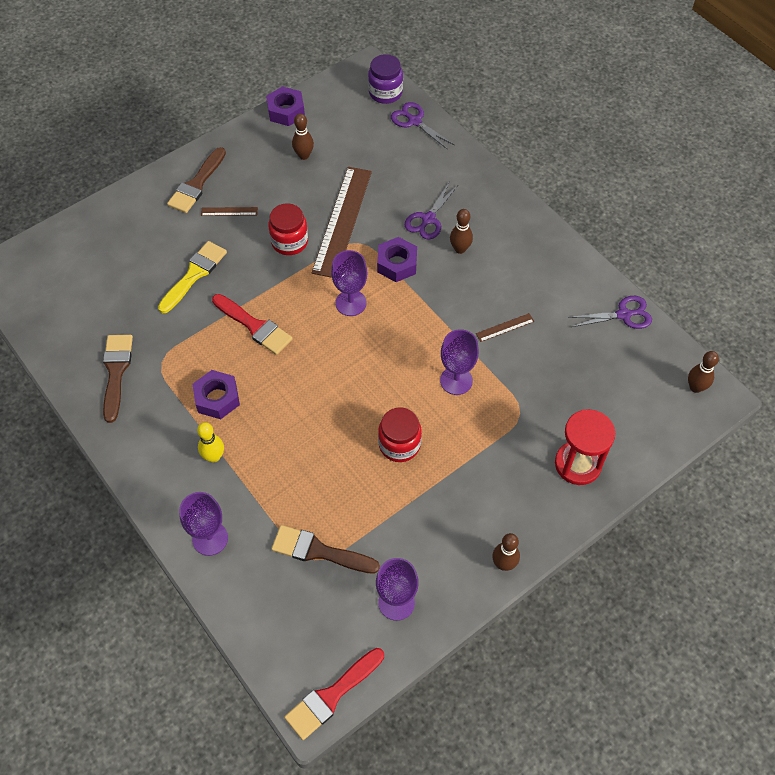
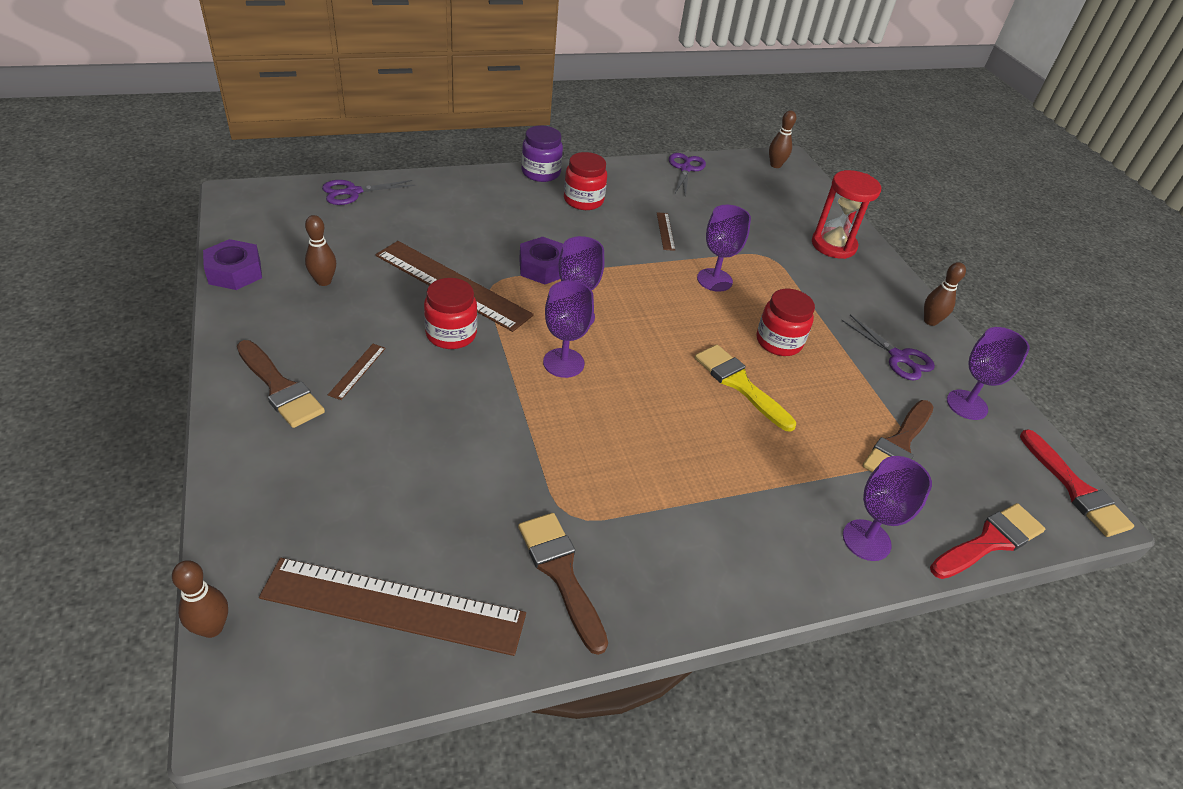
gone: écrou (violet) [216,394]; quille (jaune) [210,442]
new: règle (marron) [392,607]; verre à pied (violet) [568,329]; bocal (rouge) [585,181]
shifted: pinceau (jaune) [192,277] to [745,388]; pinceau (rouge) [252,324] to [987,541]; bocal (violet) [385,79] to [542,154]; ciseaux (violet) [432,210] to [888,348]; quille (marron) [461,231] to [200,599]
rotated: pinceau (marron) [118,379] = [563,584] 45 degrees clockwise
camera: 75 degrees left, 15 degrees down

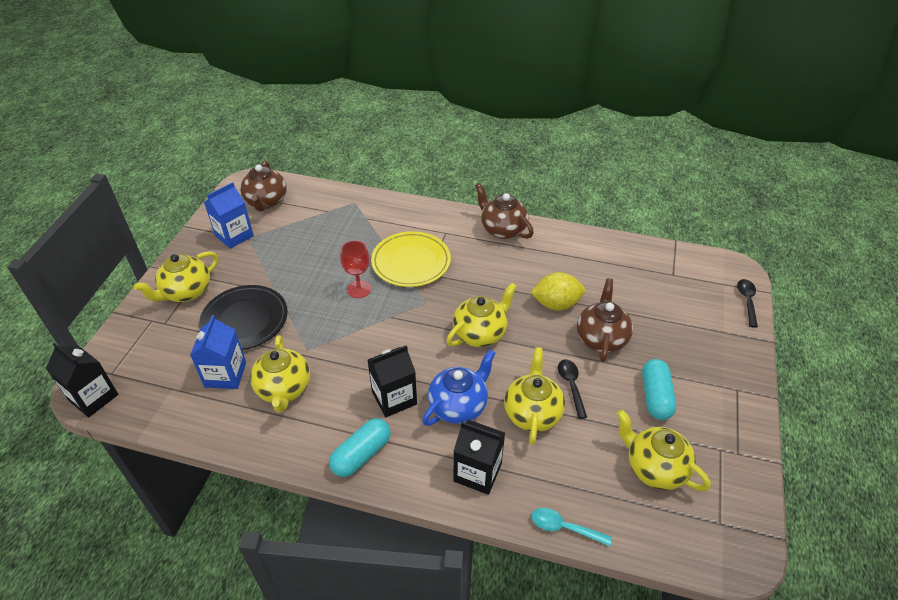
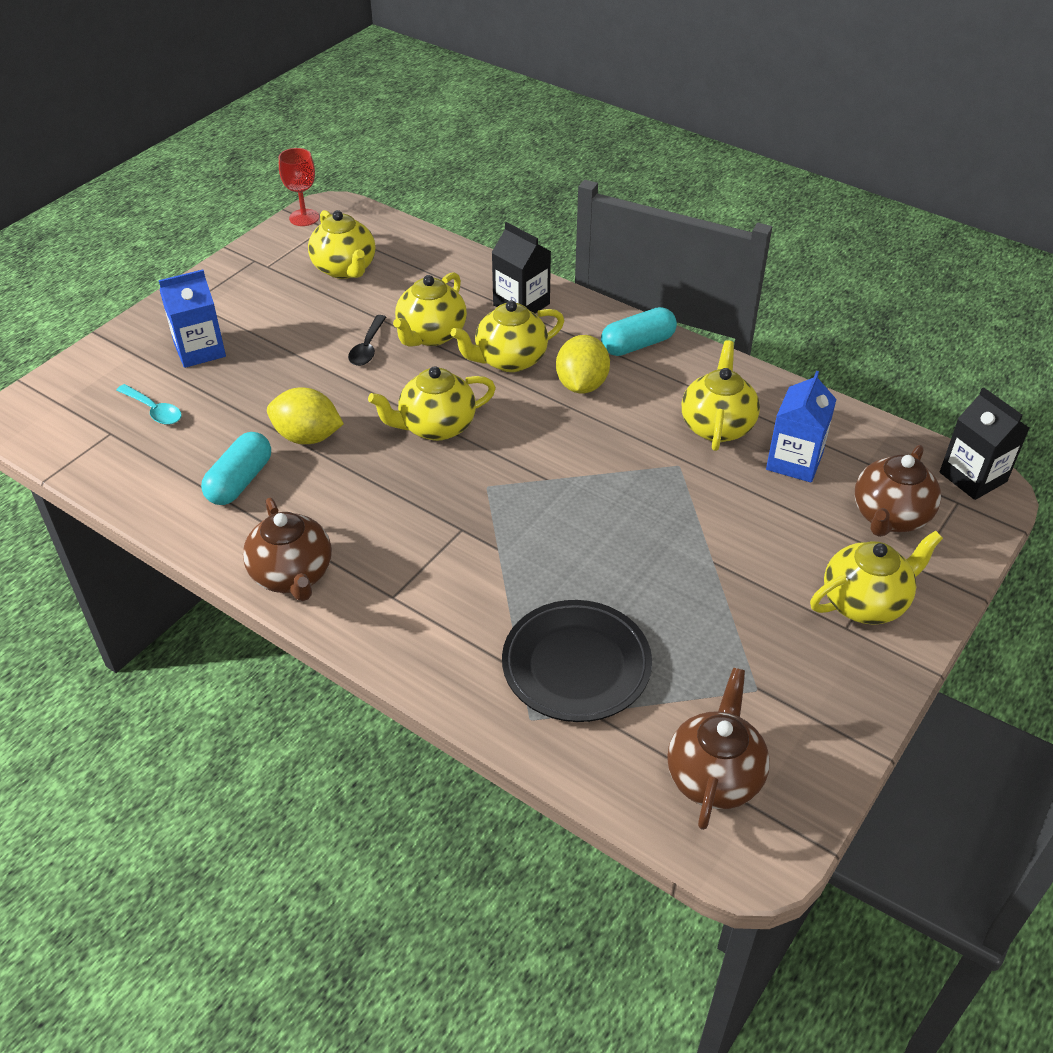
gone: assiette (jaune) [411,259]; cuillère (noir) [747,303]
shifted: assiette (noir) [243,317] to [577,661]; brique de lait (bleu) [229,215] to [192,318]; verre à pied (rouge) [355,269] to [299,187]; cuillère (turquoise) [572,527] to [149,404]; théière (marron) [605,320] to [898,491]; gélule (turquoise) [659,389] to [236,468]
swapped: brique de lait (noir) [392,381] to citron (jaune) [583,364]
repainted: théière (bleu) [459,387] to théière (jaune) [507,336]
camera: 160 degrees left, 0 degrees up

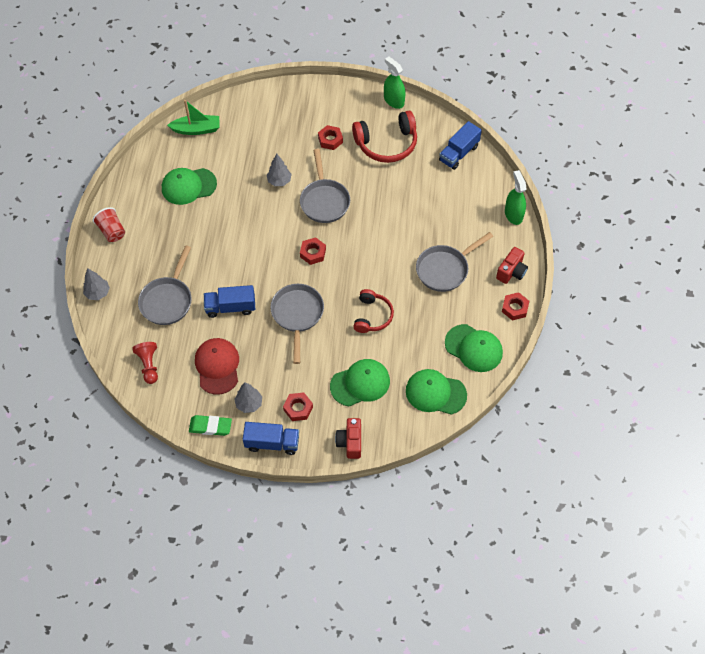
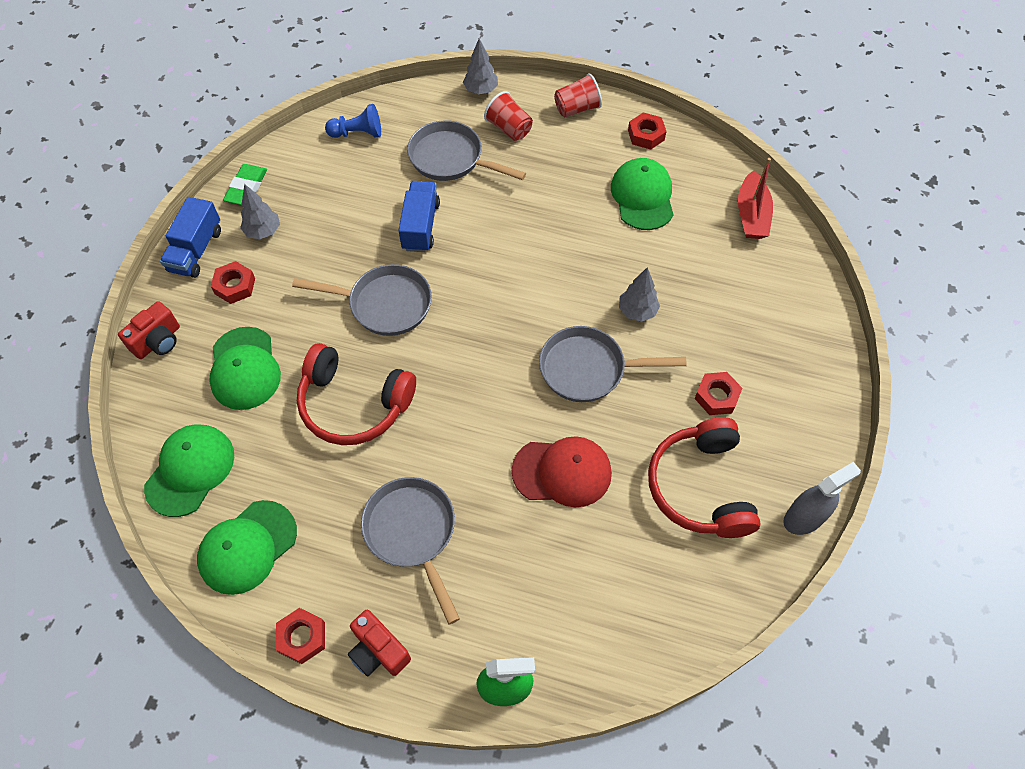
gone: camion (bleu) [460,145]
new: gobelet (rouge) [508,116]
shifted: casquette (rouge) [217,366] to [561,471]; écrou (rouge) [313,251] to [647,130]
repainted: pion (rouge) [145,363] to pion (bleu) [353,121]; bateau (vert) [193,117] to bateau (rouge) [755,198]; vaporisateur (vert) [395,82] to vaporisateur (gris) [822,498]
rotated: appareil photo (rouge) [348,438] = [149,330] 120 degrees clockwise
scaled: casque audio (rouge) [373,311] = [356,394] x1.57
camera: 100 degrees right, 0 degrees up

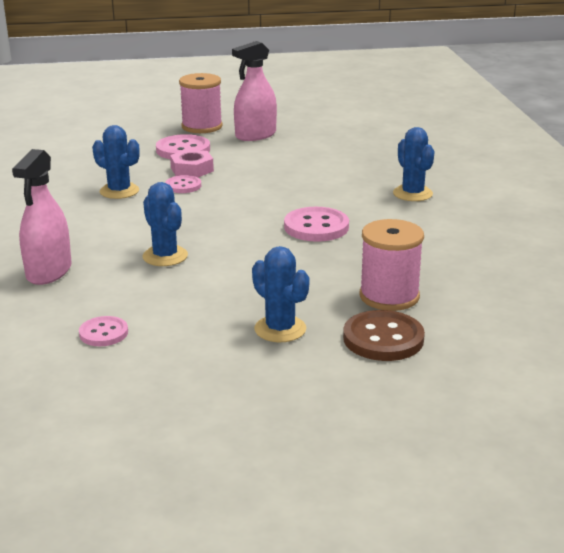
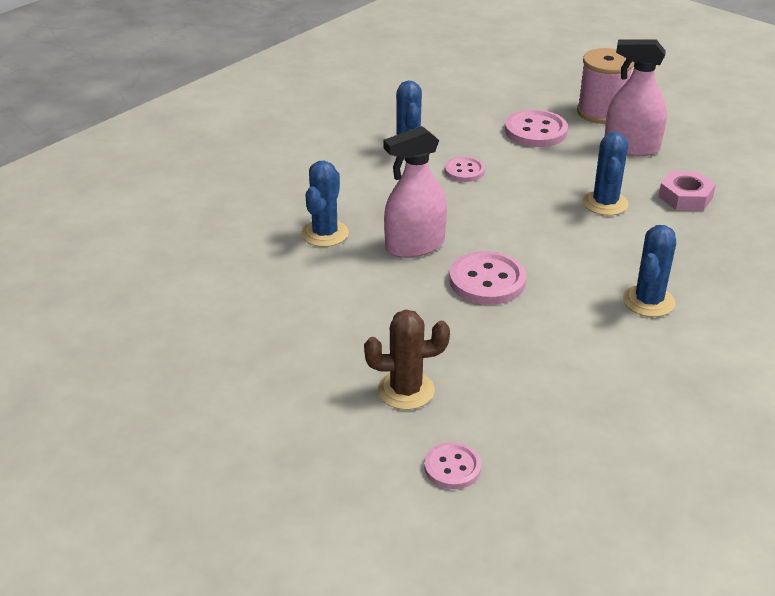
gone: bouton (marron) [384,335]
shifted: vaporisateur (rose) [41,217] to [415,192]; bouton (rose) [103,331] to [452,465]; écrou (rose) [192,163] to [687,191]; cactus (bleu) [280,294] to [606,173]
swapped: bobine (rose) [392,265] to cactus (marron) [407,360]
camera: 50 degrees right, 10 degrees up

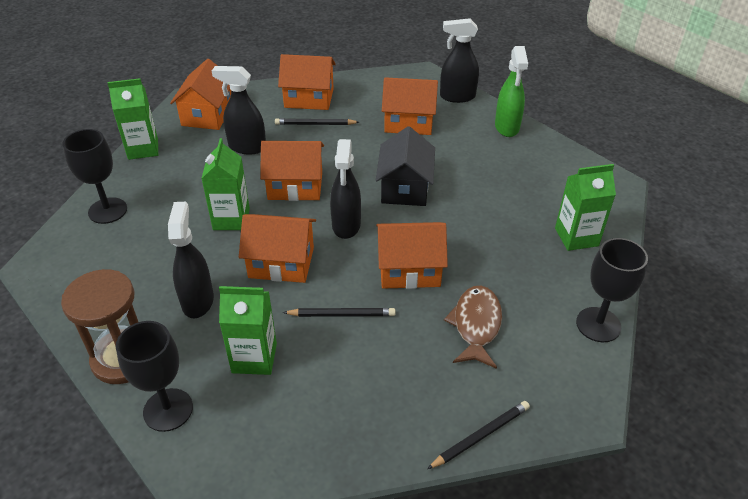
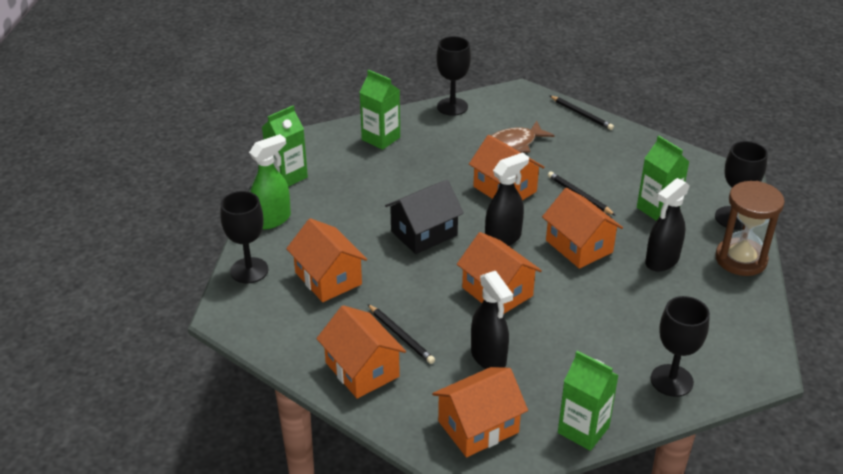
shifted: brique de lait (vert) [225,184] to [285,146]
swapped: vaporisateur (noir) [459,60] to verre à pied (noir) [244,237]
rotated: crayon (noir) [478,435] = [582,113] 150 degrees counterclockwise
camera: 130 degrees left, 5 degrees down

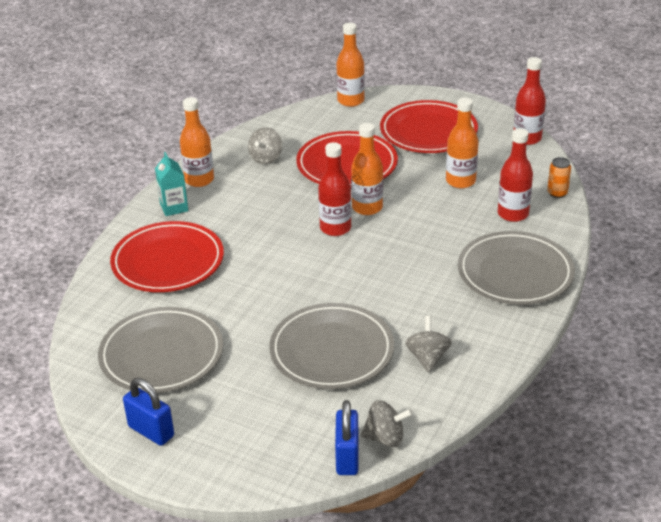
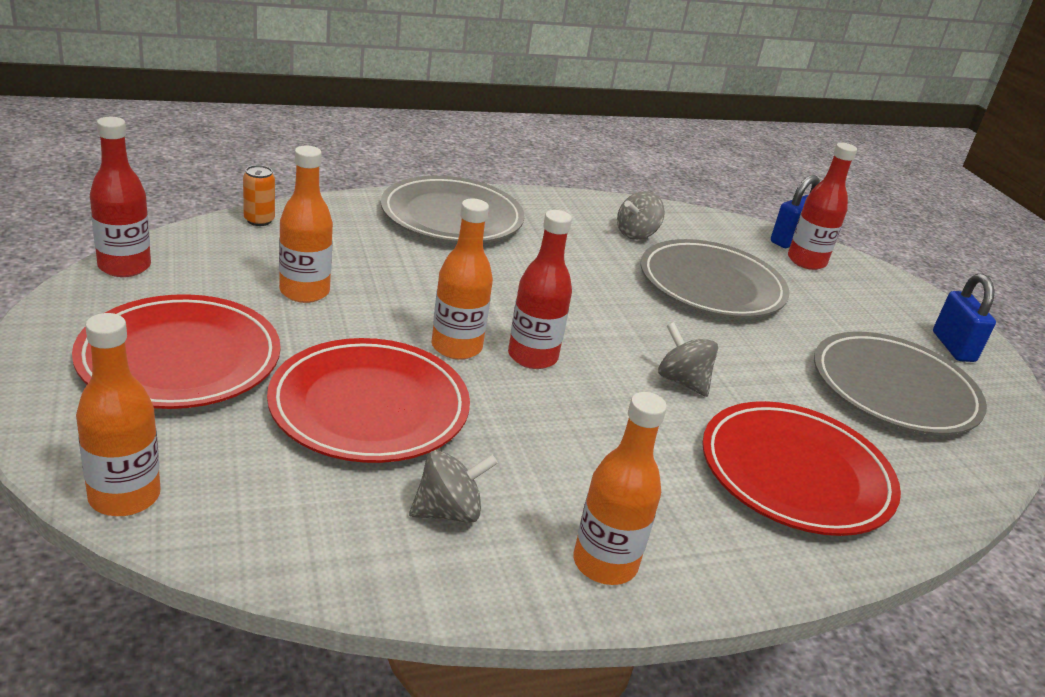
gone: brique de lait (turquoise) [171,184]
shifted: toupie (gris) [387,423] to [688,359]; bouteille (rouge) [515,175] to [822,206]
camera: 140 degrees left, 5 degrees down

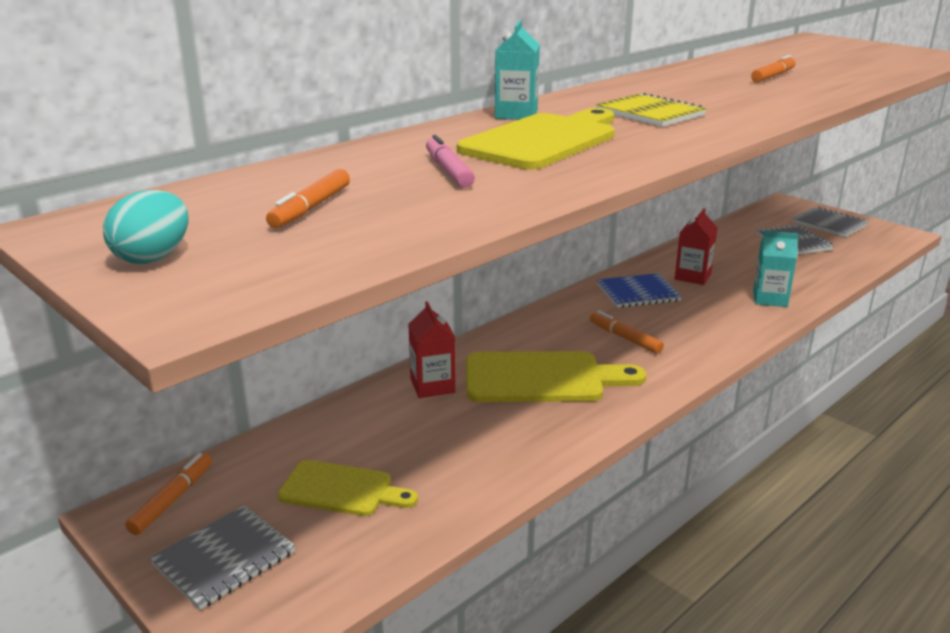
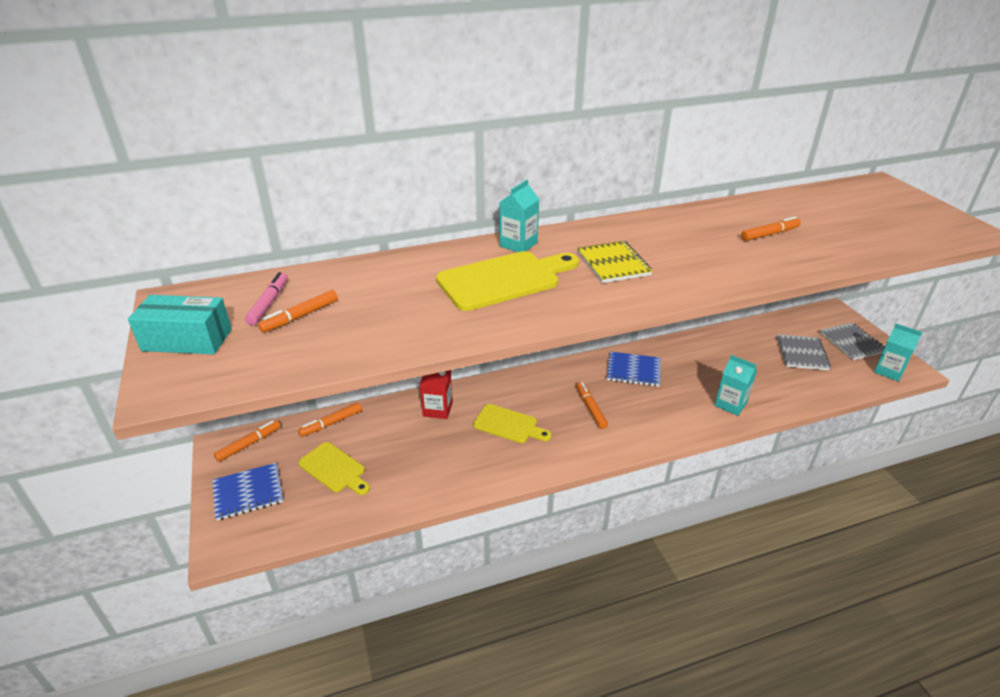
gone: brique de lait (rouge) [696,246]
new: feutre (orange) [330,419]; brique de lait (turquoise) [898,353]
shifted: feutre (rose) [450,161] to [266,299]
swapped: œuf (turquoise) [145,227] to boîte (turquoise) [180,324]
repainted: carnet (gris) [222,557] to carnet (bleu) [247,492]
scaled: planche à découper (jaune) [556,376] = [512,423] x0.62
camera: 25 degrees right, 10 degrees up

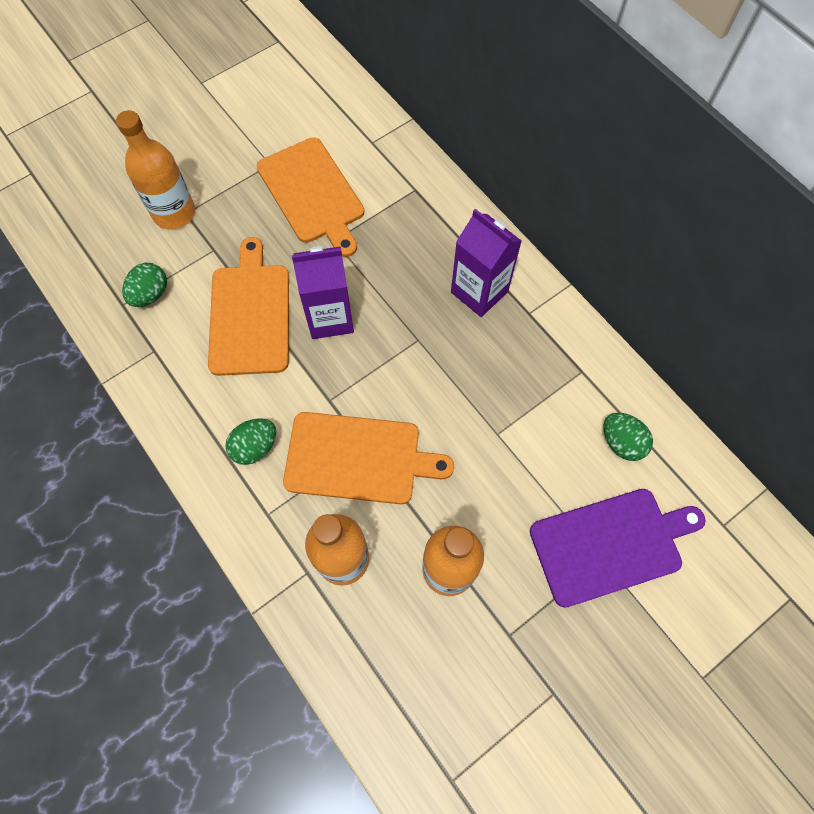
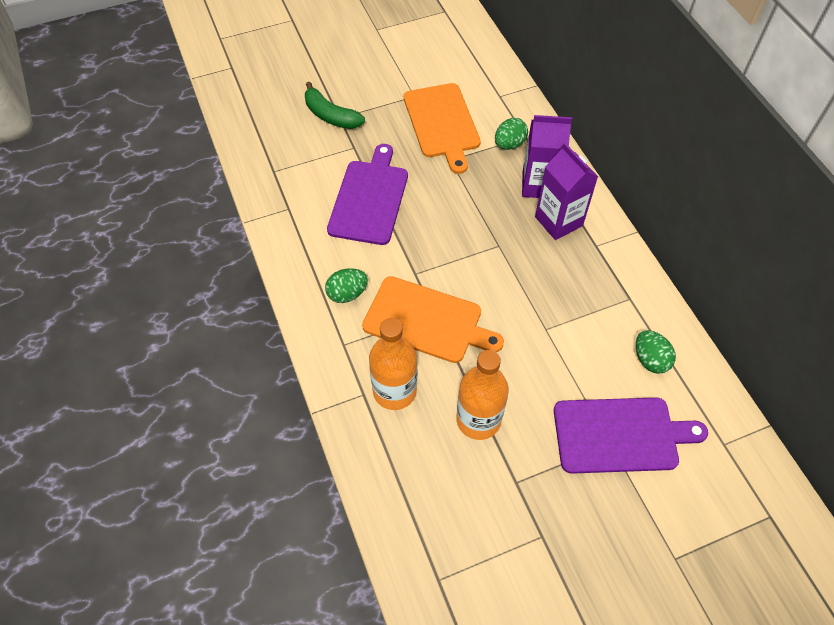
shifted: œuf (vert) [144,285] to [511,134]; brique de lait (violet) [323,292] to [547,156]
swapped: bouteille (orange) [155,170] to banane (vert) [335,105]
repainted: planche à découper (orange) [248,306] to planche à découper (violet) [367,194]
camera: 15 degrees right, 10 degrees down

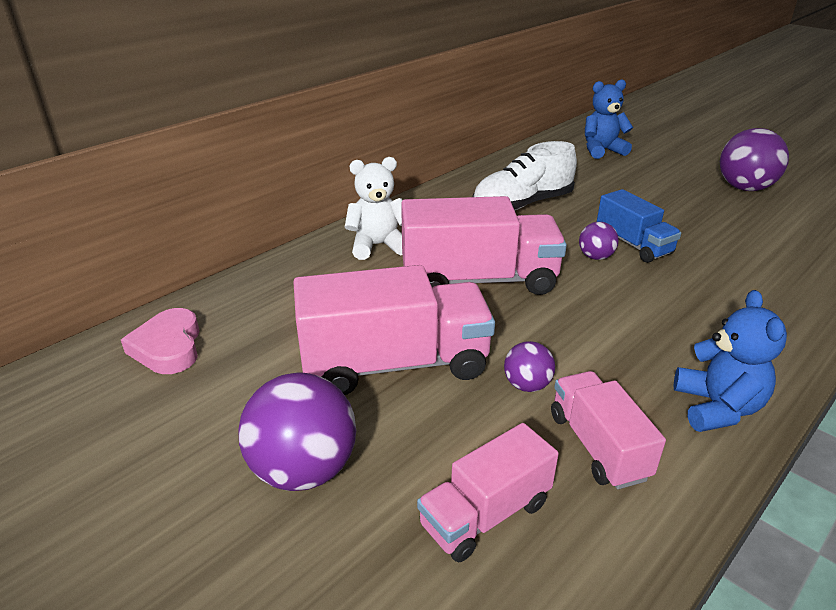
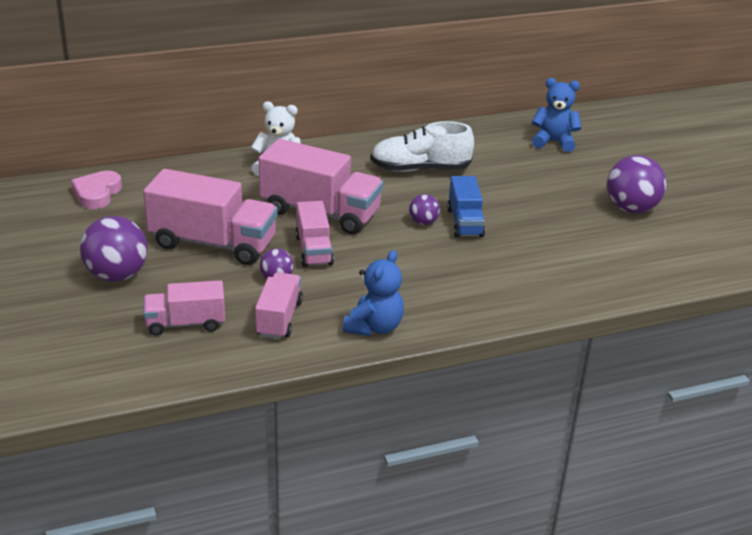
new: camion (rose) [314,234]
camera: 25 degrees right, 0 degrees up

